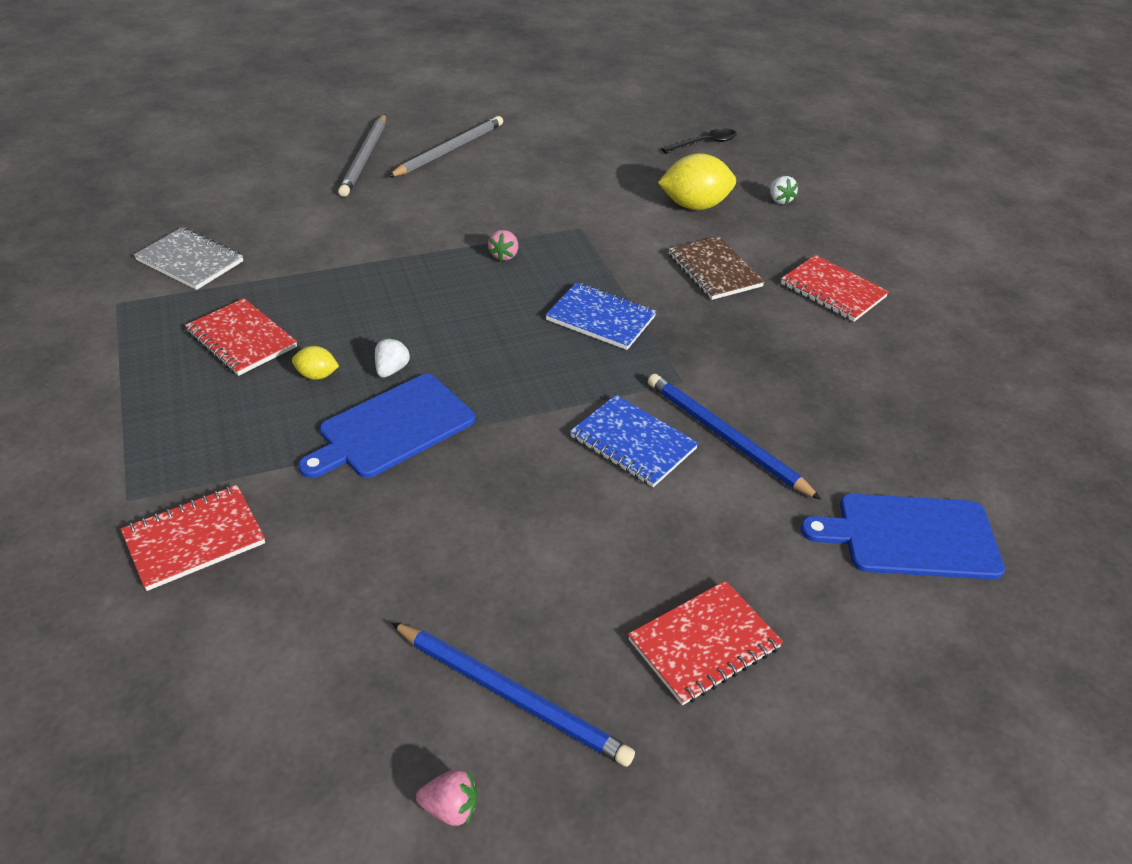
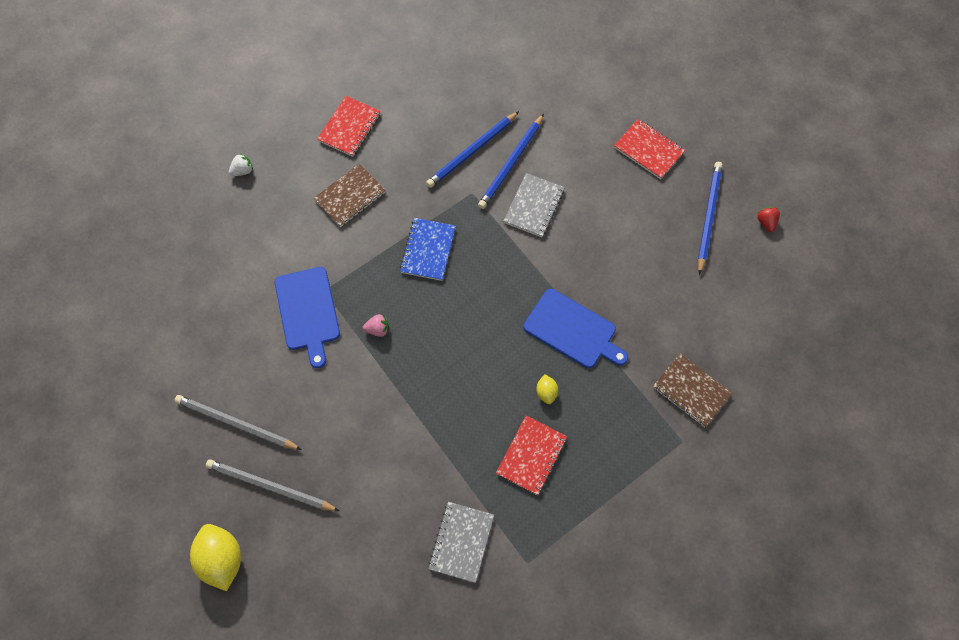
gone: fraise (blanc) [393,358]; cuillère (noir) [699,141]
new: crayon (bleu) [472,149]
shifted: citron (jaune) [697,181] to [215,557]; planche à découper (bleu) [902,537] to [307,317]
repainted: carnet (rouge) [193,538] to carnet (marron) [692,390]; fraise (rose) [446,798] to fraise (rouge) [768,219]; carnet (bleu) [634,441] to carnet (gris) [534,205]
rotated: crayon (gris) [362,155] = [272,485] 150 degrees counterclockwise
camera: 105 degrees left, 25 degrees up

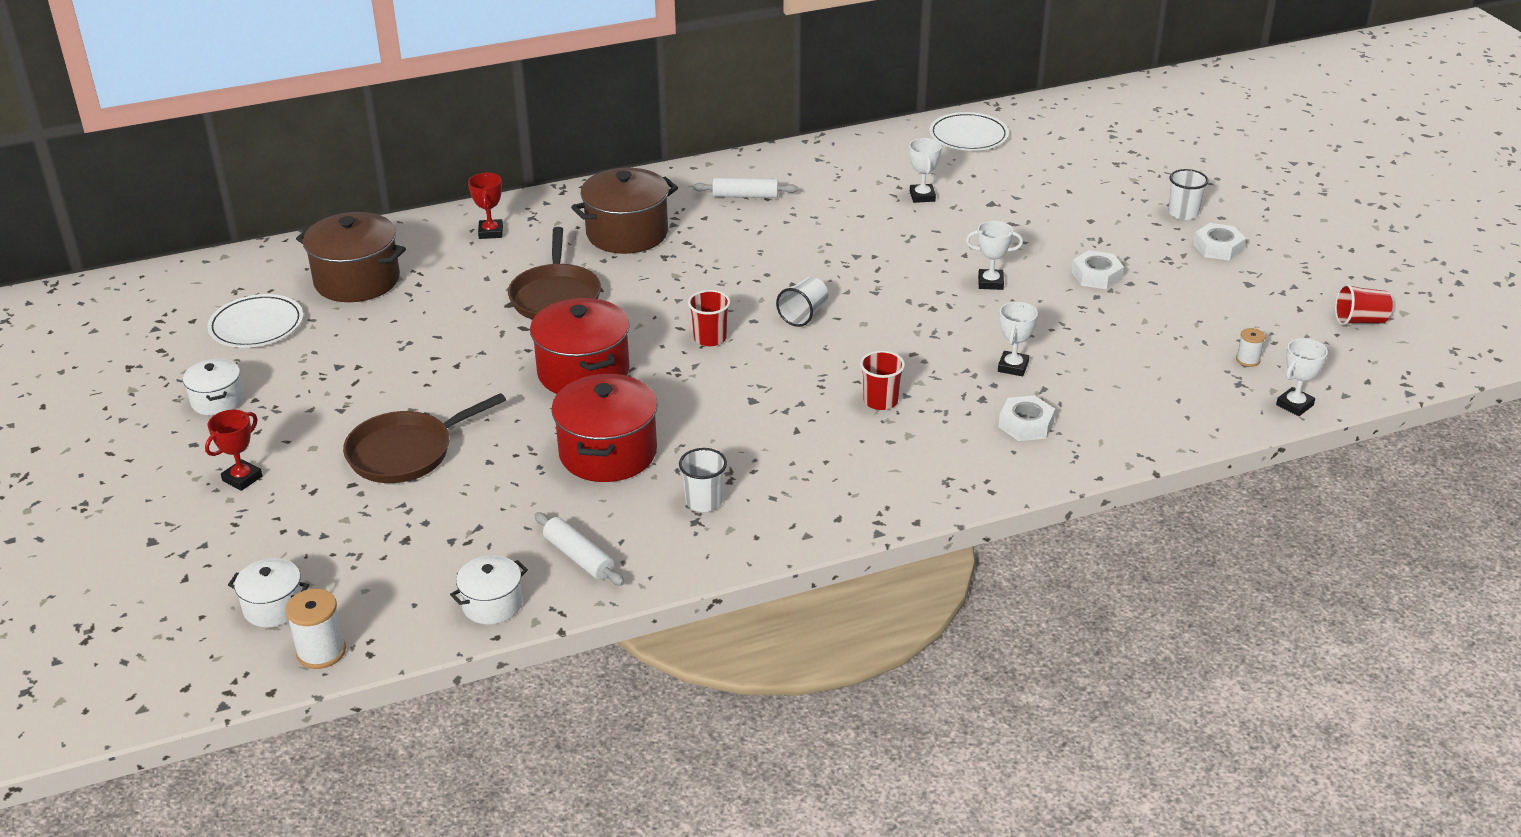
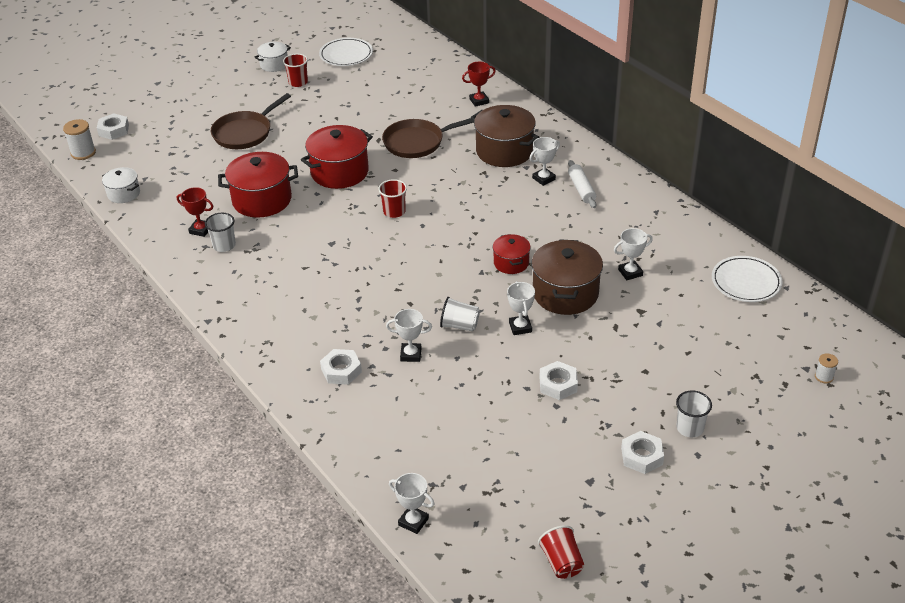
gone: rouleau à pâtisserie (blanc) [579,549]
new: marmite (rouge) [512,254]; trophée (blanc) [545,161]
shifted: trophée (rouge) [234,450] to [195,212]; marmite (marron) [351,257] to [567,277]; gobelet (blanc) [802,302] to [460,314]; gobelet (rouge) [882,380] to [295,70]; bobine (blanc) [1250,347] to [826,368]
swapped: marmite (blanc) [268,592] to écrou (blanc) [113,126]
rotated: poêle (marron) [424,438] = [251,121] 90 degrees counterclockwise
camera: 75 degrees right, 5 degrees up

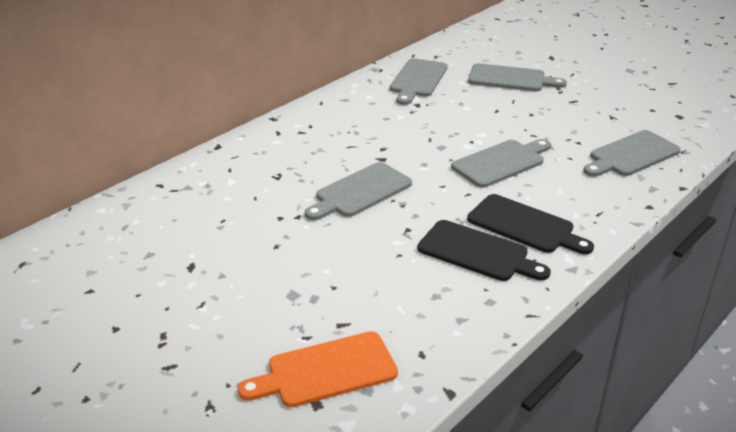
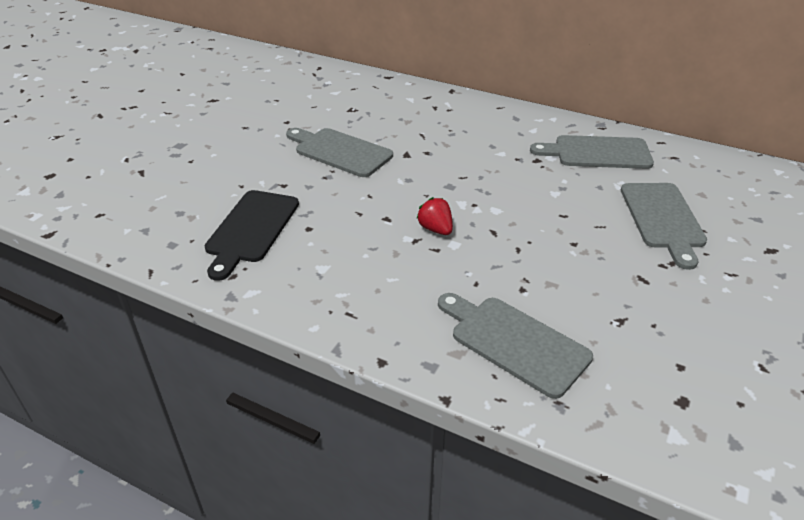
gone: planche à découper (orange) [318,369]; planche à découper (noir) [530,224]
swapped: planche à découper (gris) [501,163] to fraise (rouge) [434,216]
camera: 75 degrees right, 5 degrees up

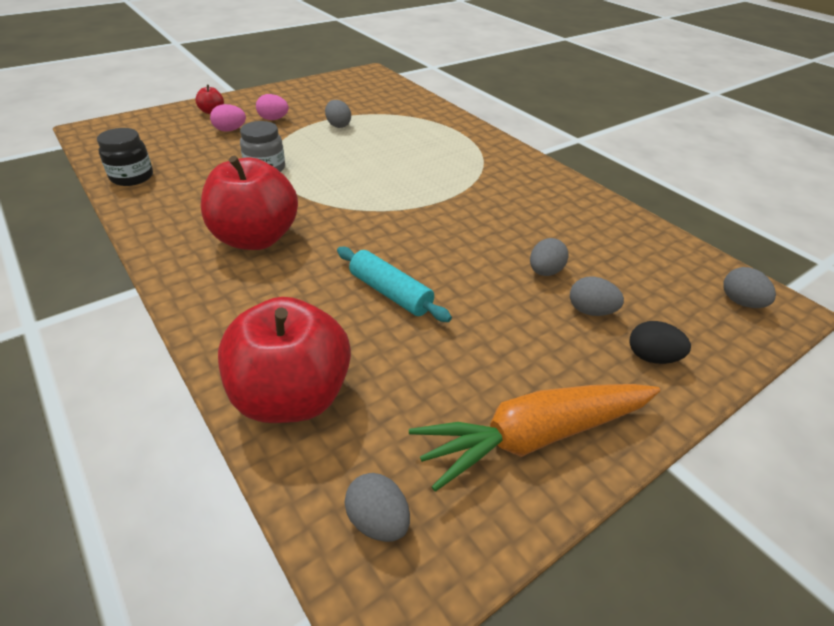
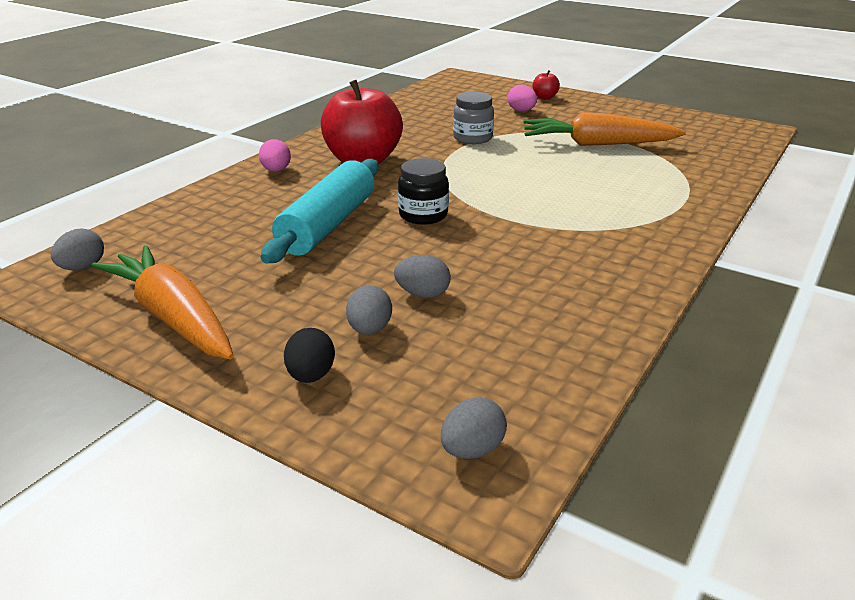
gone: pomme (rouge) [284,360]
shifted: bocal (noir) [125,157] to [423,191]; œuf (rose) [272,107] to [275,155]
swapped: œuf (gris) [338,114] to carotte (orange) [605,129]
scaled: rouleau à pâtisserie (turquoise) [394,284] = [320,211] x1.57
camera: 70 degrees right, 10 degrees down

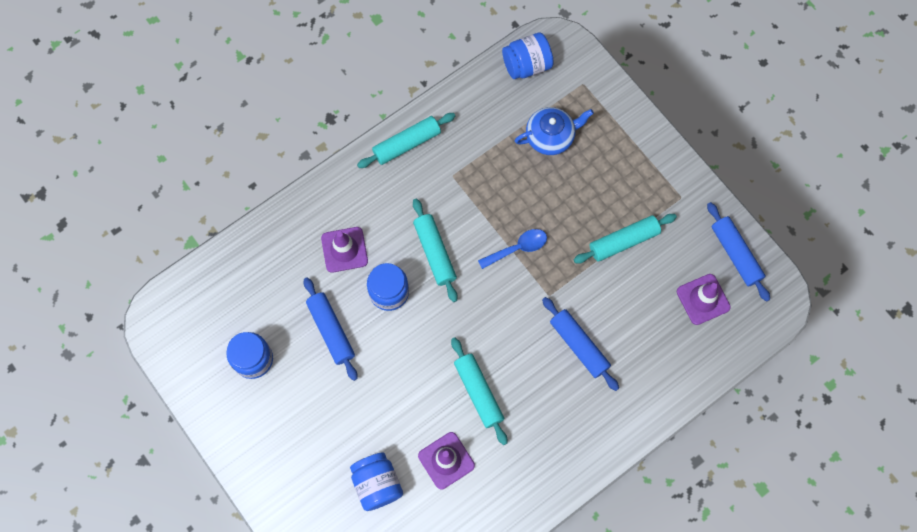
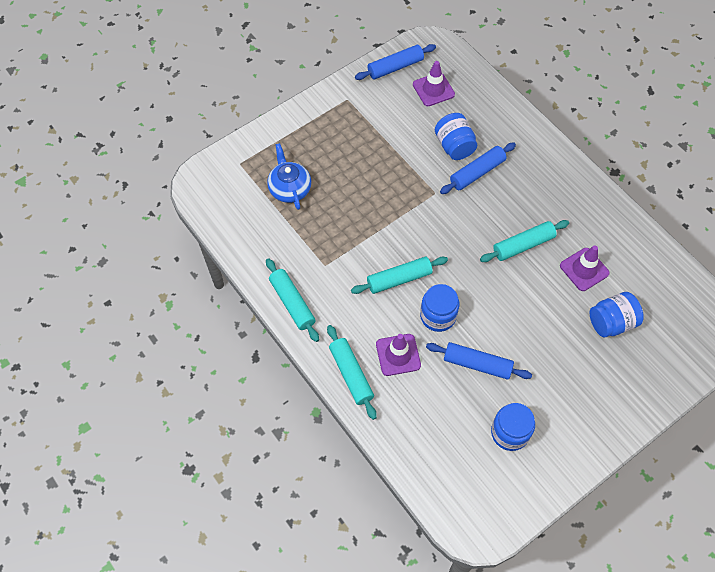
gone: cuillère (bleu) [512,249]
shifted: bocal (bleu) [528,55] to [456,136]; rouleau à pâtisserie (turquoise) [625,239] to [352,372]
rotated: rouleau à pâtisserie (bleu) [330,329] = [479,361] 45 degrees clockwise
camera: 90 degrees left, 10 degrees down

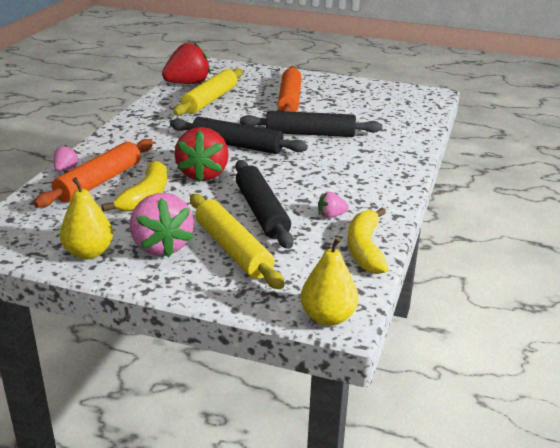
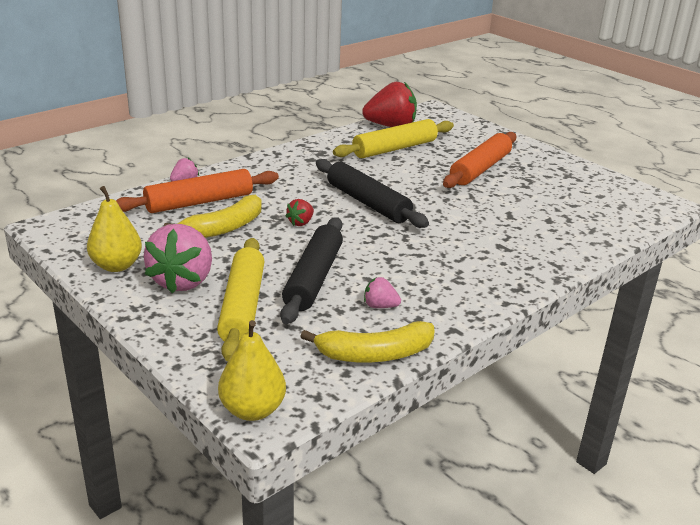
gone: rouleau à pâtisserie (noir) [311,124]
rotated: banane (jaune) [368,241] = [367,342] 135 degrees counterclockwise
scaled: fraise (rouge) [201,154] = [300,212] x0.46
camera: 30 degrees right, 0 degrees up

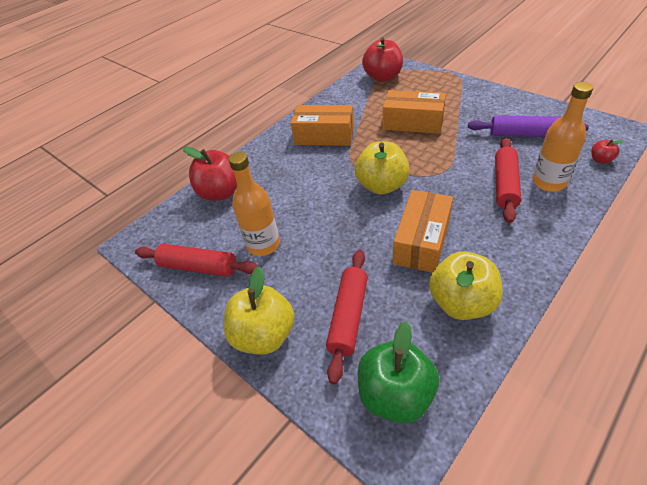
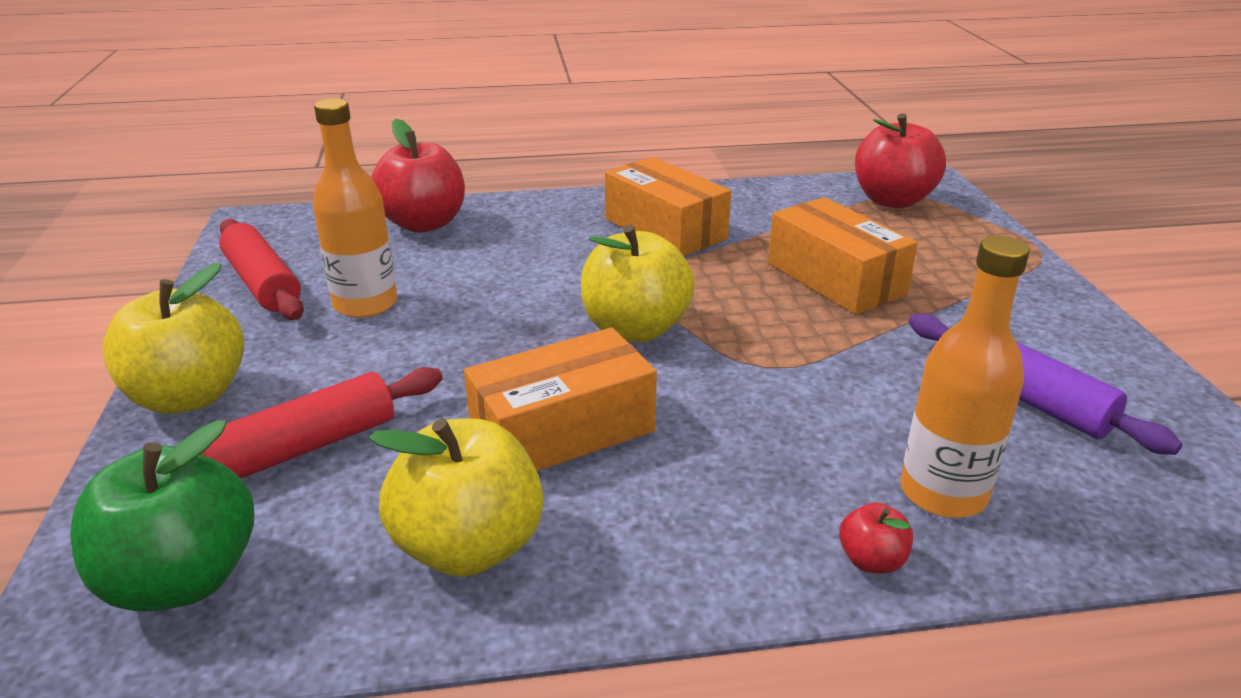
gone: rouleau à pâtisserie (rouge) [508,180]
shifted: pomme (rouge) [607,151] to [876,538]
camera: 35 degrees right, 15 degrees down

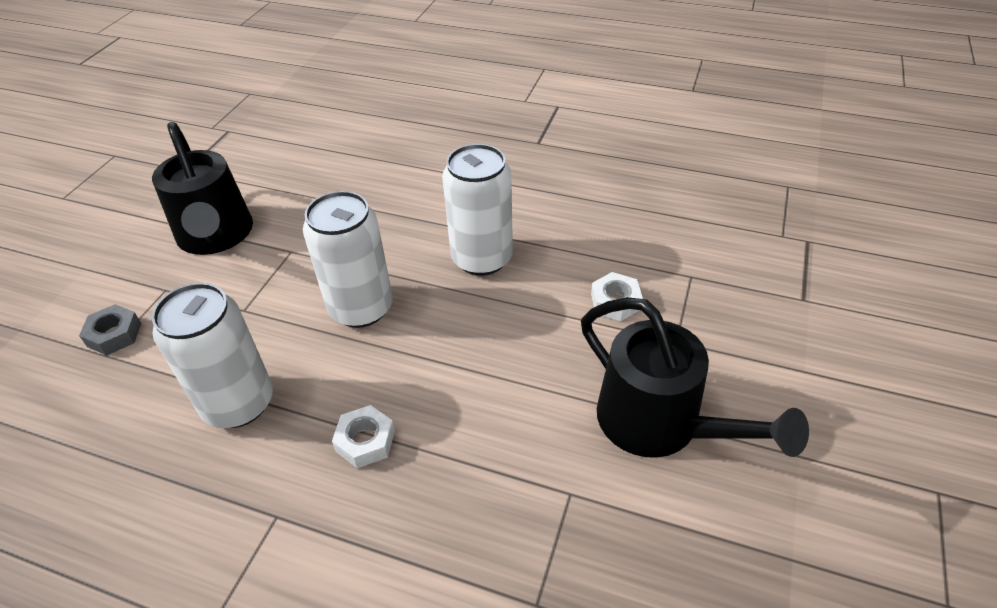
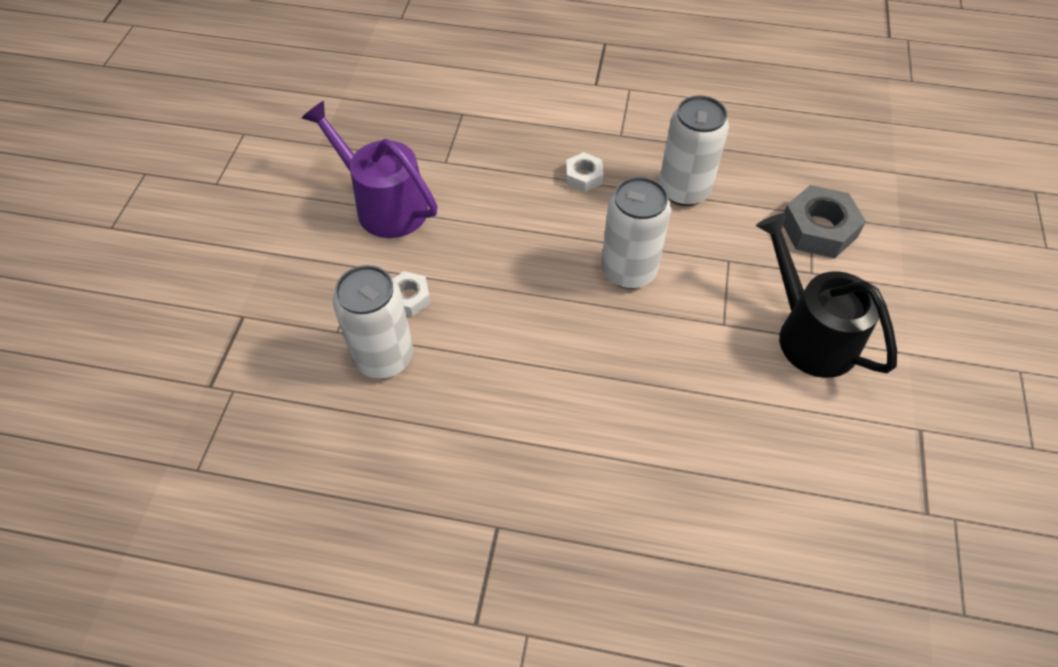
shifted: canette (blanc) [477,210] to [373,322]
repainted: arrosoir (noir) [695,377] to arrosoir (violet) [370,169]
scaled: écrou (gris) [110,329] = [824,221] x1.76
camera: 170 degrees right, 10 degrees up

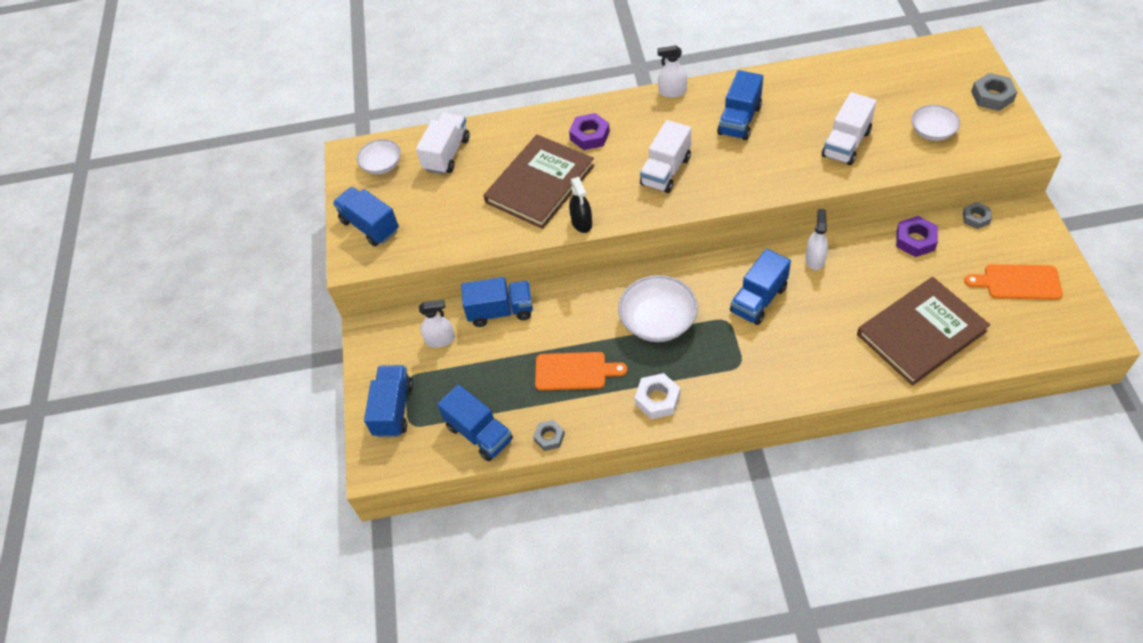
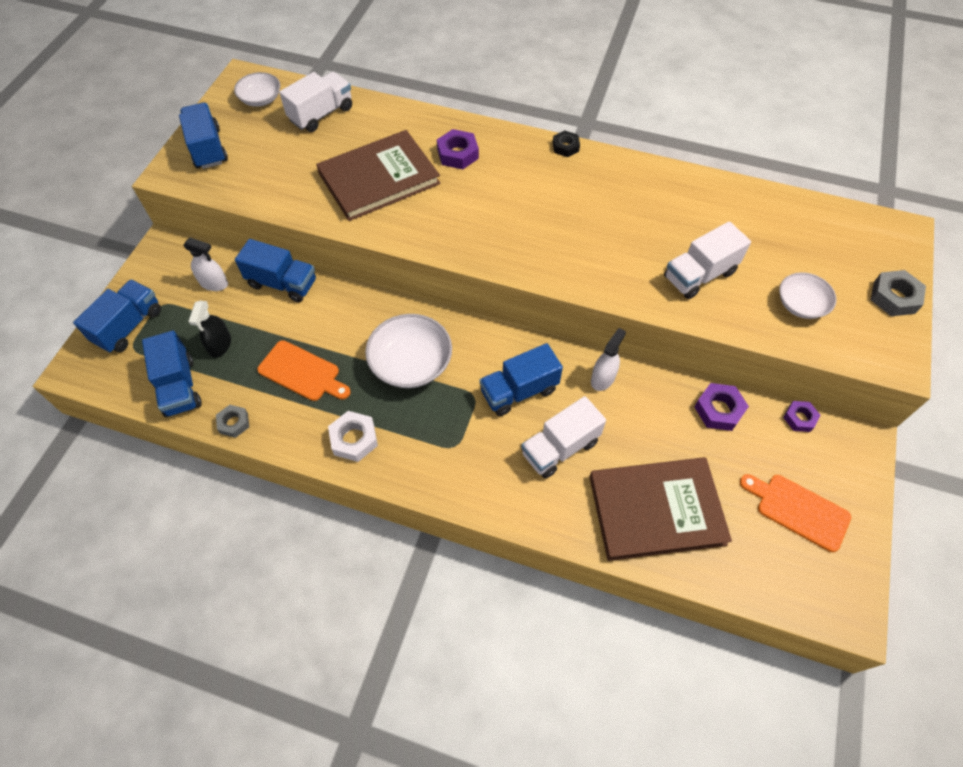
gone: camion (bleu) [740,105]
shifted: vaporisateur (noir) [580,205] to [209,329]; camion (blanc) [665,156] to [563,437]
swapped: vaporisateur (blanc) [672,71] to écrou (noir) [566,144]
repainted: écrou (gris) [977,215] to écrou (violet) [802,416]
camera: 20 degrees right, 5 degrees up

